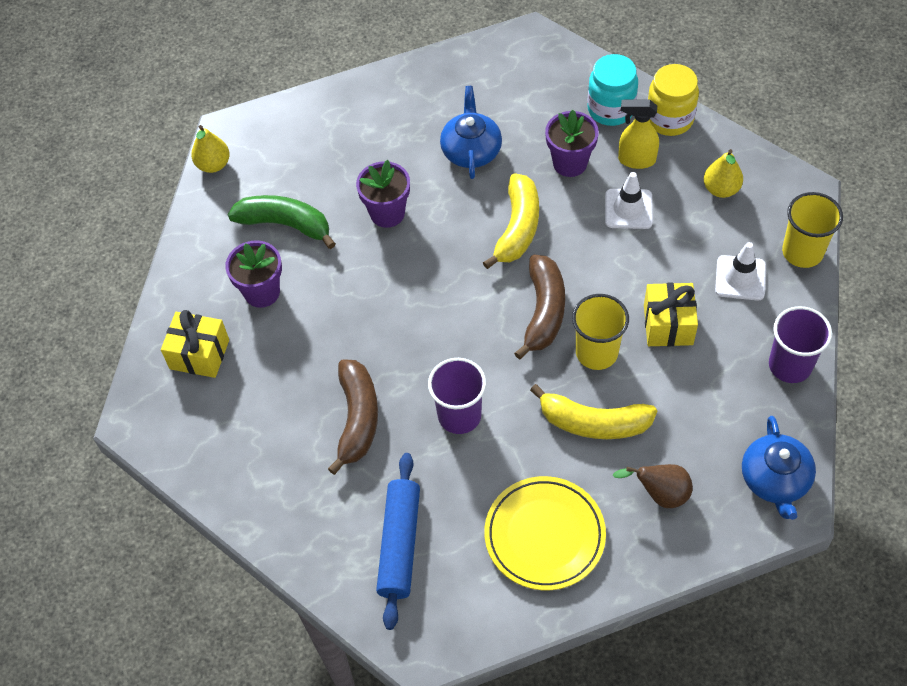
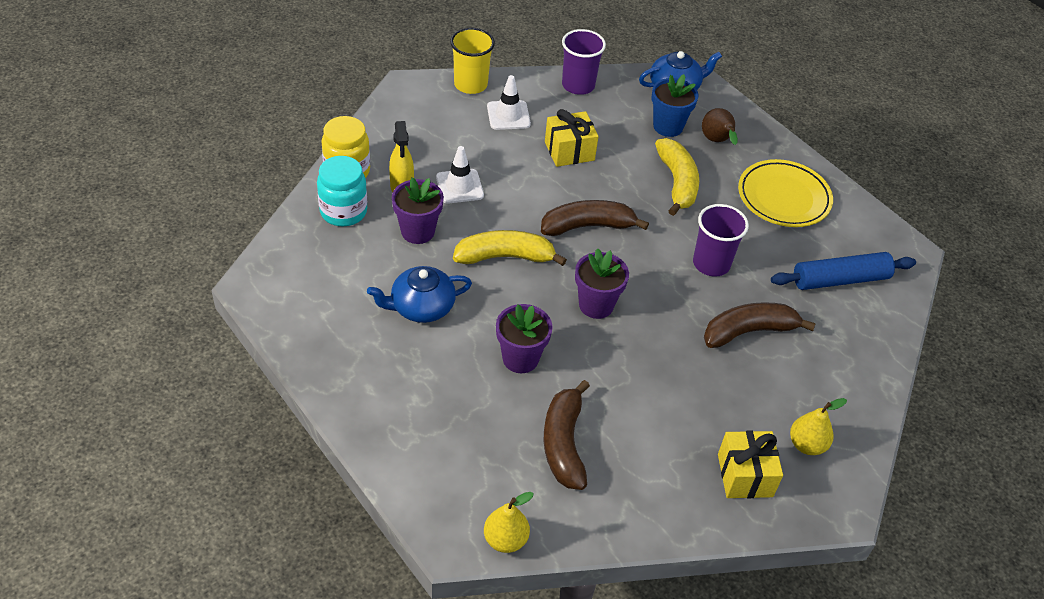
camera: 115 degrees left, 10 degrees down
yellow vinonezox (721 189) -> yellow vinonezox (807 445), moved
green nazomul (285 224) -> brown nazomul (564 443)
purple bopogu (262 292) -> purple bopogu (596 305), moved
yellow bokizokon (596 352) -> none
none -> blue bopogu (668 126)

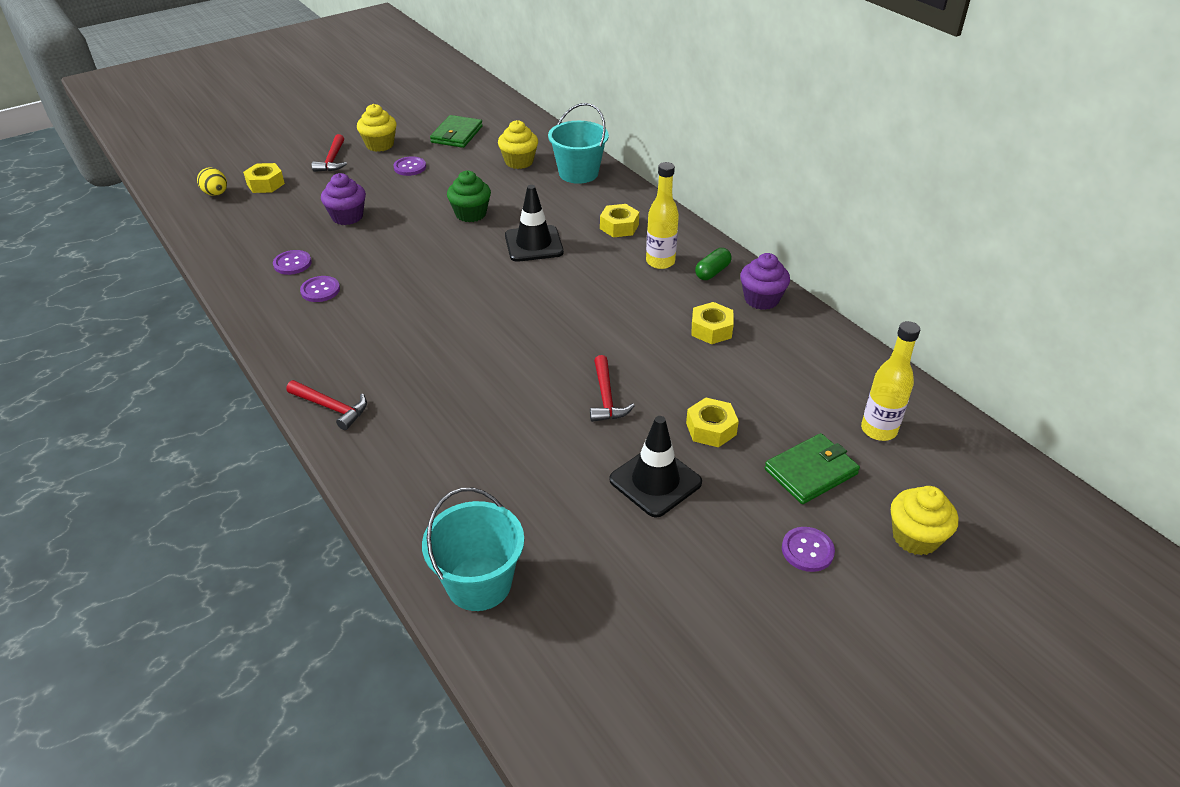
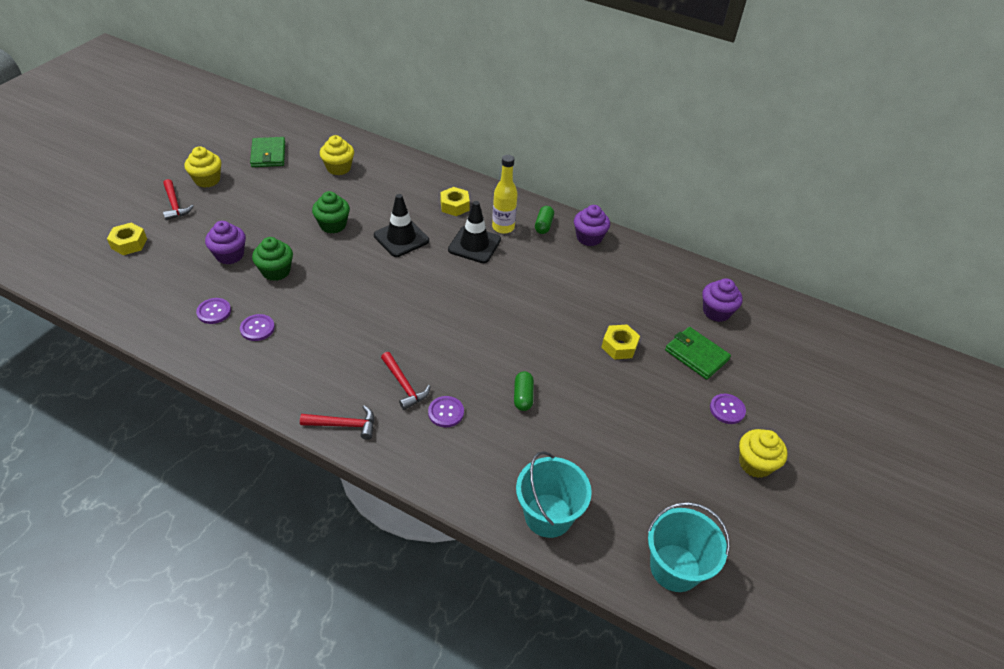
camera: 30 degrees left, 5 degrees up
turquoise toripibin (578 173) -> turquoise toripibin (675 568), moved
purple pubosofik (410 167) -> purple pubosofik (446 412), moved
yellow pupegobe (216 194) -> none
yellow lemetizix (711 329) -> none
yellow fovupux (878 430) -> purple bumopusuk (716 312)
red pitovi (606 397) -> red pitovi (404 385), moved
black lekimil (655 481) -> black lekimil (474 245), moved
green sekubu (811 471) -> green sekubu (696 355), 75 degrees counterclockwise
yellow bumopusuk (915 537) -> yellow bumopusuk (755 464), moved
none -> green bumopusuk (276 271)
none -> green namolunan (523 396)

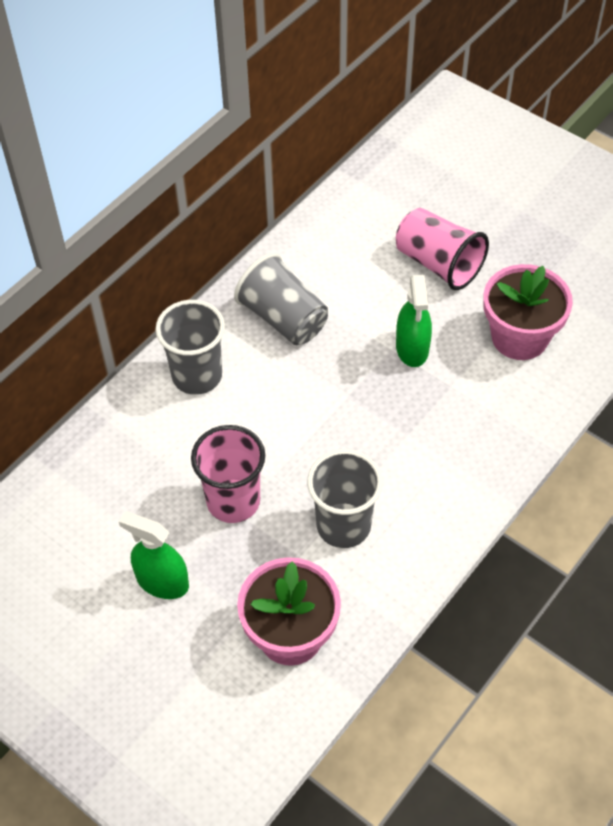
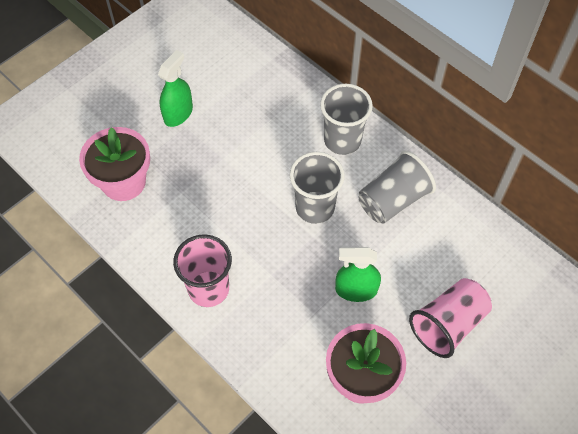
camera: 95 degrees right, 5 degrees up
pink bokizokon (233 501) -> pink bokizokon (208 289), moved
grey bokizokon (343 526) -> grey bokizokon (315 207), moved

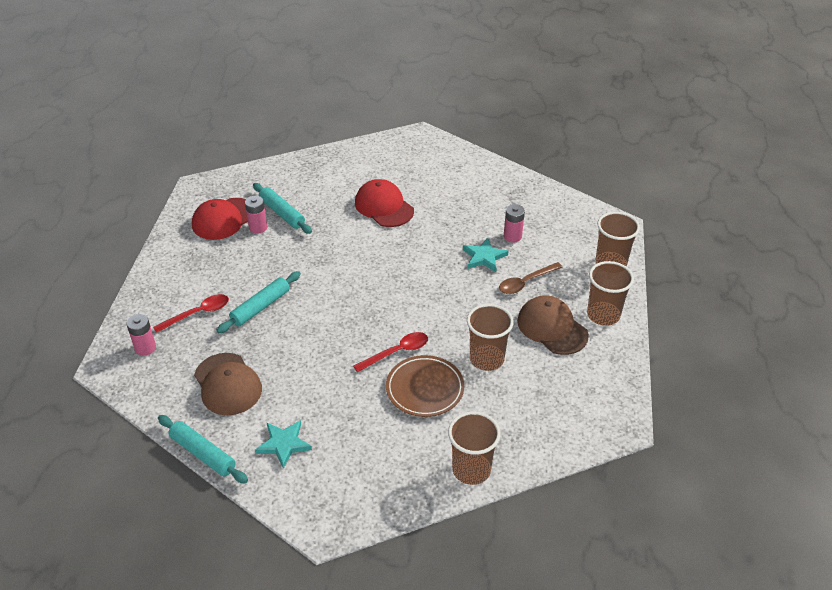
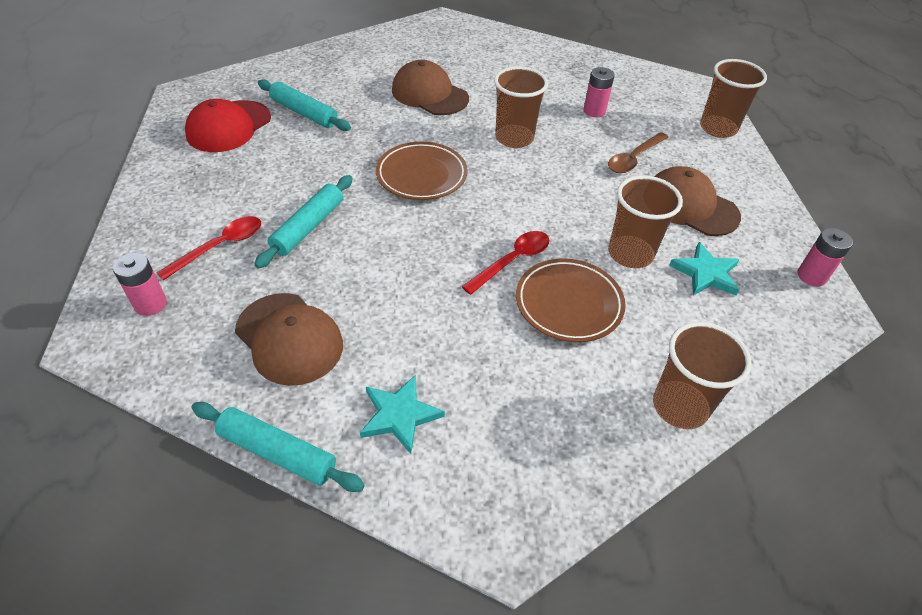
camera: 15 degrees left, 5 degrees up
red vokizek (384 207) -> brown vokizek (429 94)
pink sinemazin (258 227) -> pink sinemazin (811 276), moved
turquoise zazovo (484 257) -> turquoise zazovo (705 273), moved
brown bokizokon (603 315) -> brown bokizokon (514 138), moved
none -> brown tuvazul (421 175)

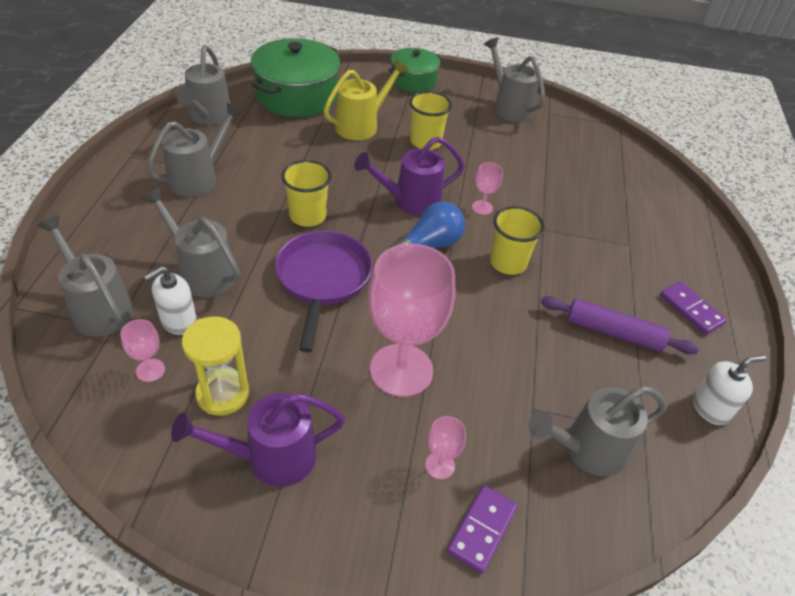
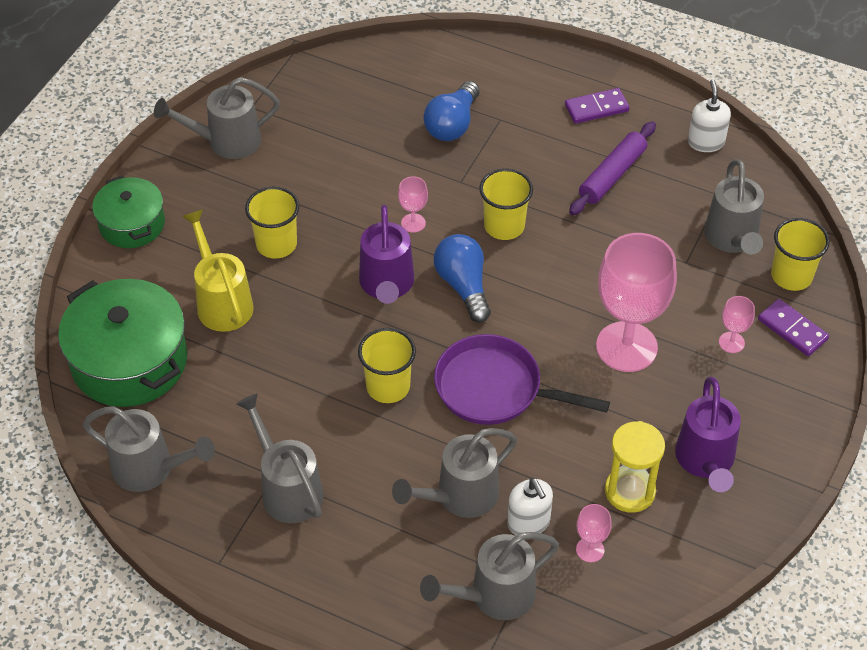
camera: 70 degrees left, 5 degrees up
none -> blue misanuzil (452 124)
none -> yellow bokizokon (791 276)

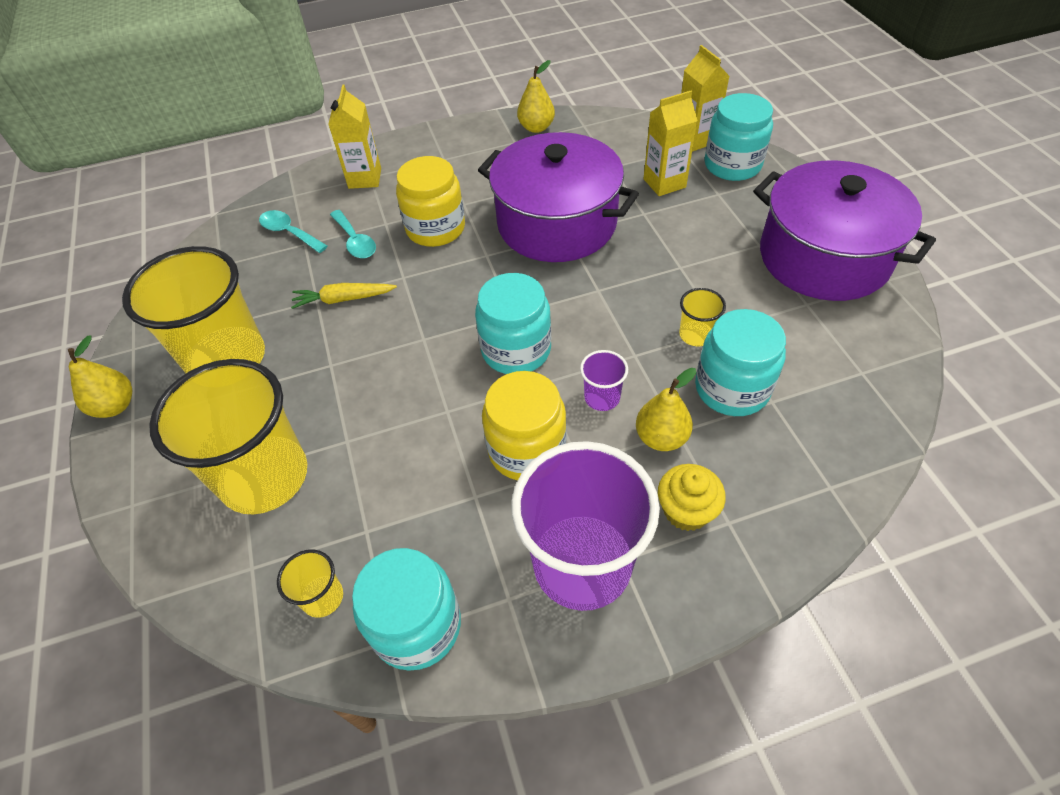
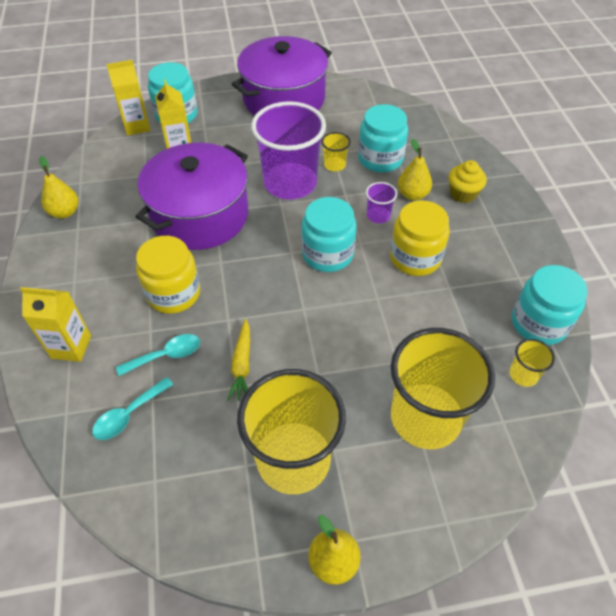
camera: 85 degrees left, 0 degrees up
purple bokizokon (582 564) -> purple bokizokon (290 183), moved

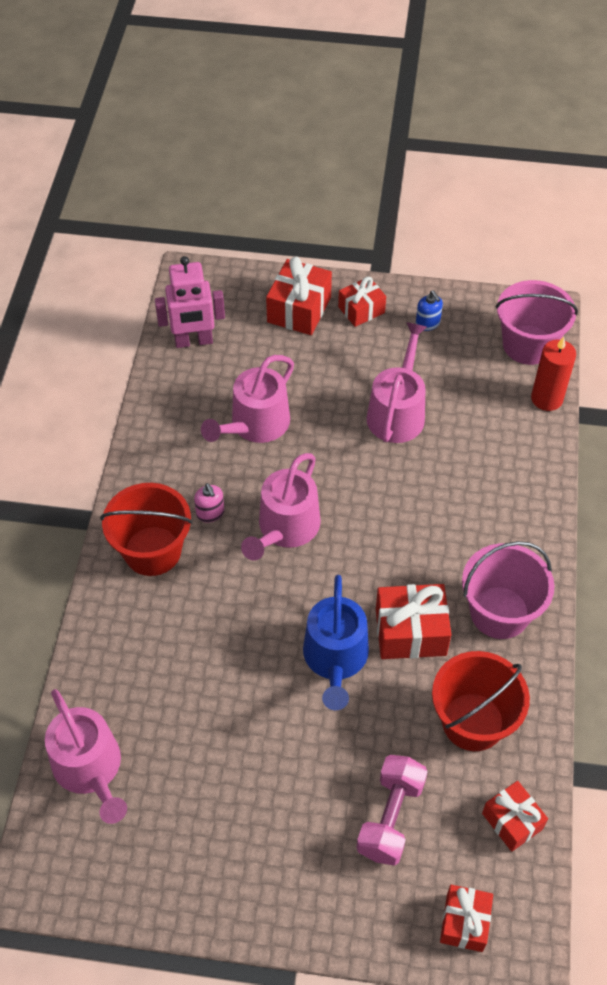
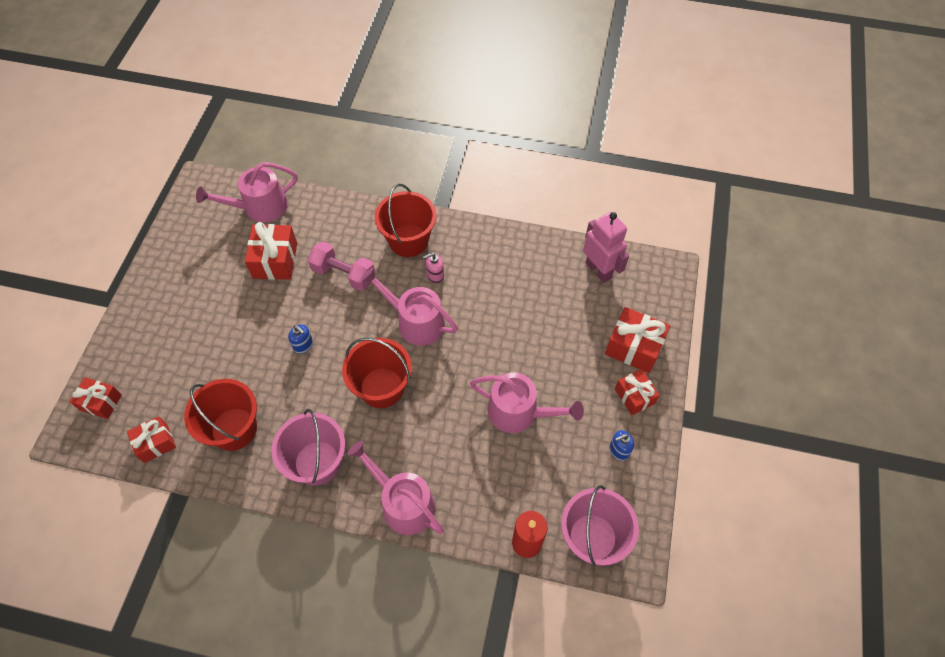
camera: 95 degrees right, 5 degrees up
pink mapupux (193 341) -> pink mapupux (598 270), 150 degrees clockwise
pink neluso (255 425) -> pink neluso (403 503), moved
blue neluso (335 658) -> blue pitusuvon (303 345)
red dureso (410 632) -> red dureso (275 260), moved
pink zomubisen (390 817) -> pink zomubisen (343 274), moved
none -> red toripibin (382 388)

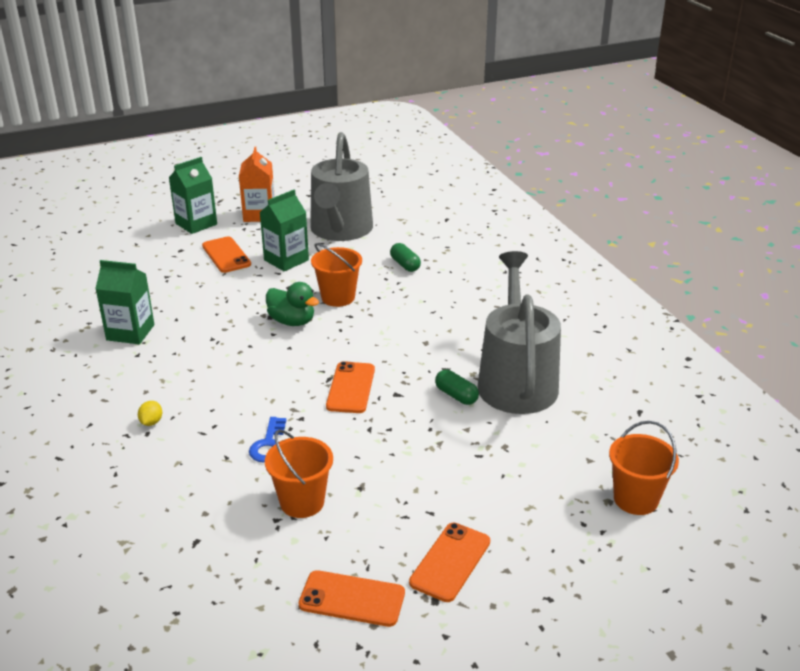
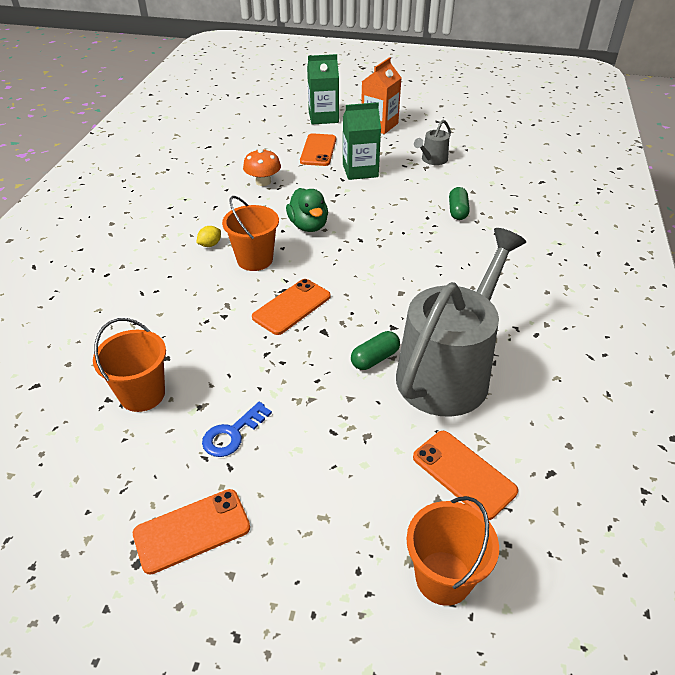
camera: 35 degrees right, 10 degrees up
grey neluso (340 230) -> grey neluso (432 160), x0.42
orange toripibin (338 297) -> orange toripibin (255 259), moved
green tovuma (130 332) -> none
green namolunan (456 395) -> green namolunan (375 358), 60 degrees clockwise
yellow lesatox (151 422) -> yellow lesatox (210 244), moved
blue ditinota (269 444) -> blue ditinota (232 434), moved
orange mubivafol (352 599) -> orange mubivafol (464 474), moved
none -> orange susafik (263 182)

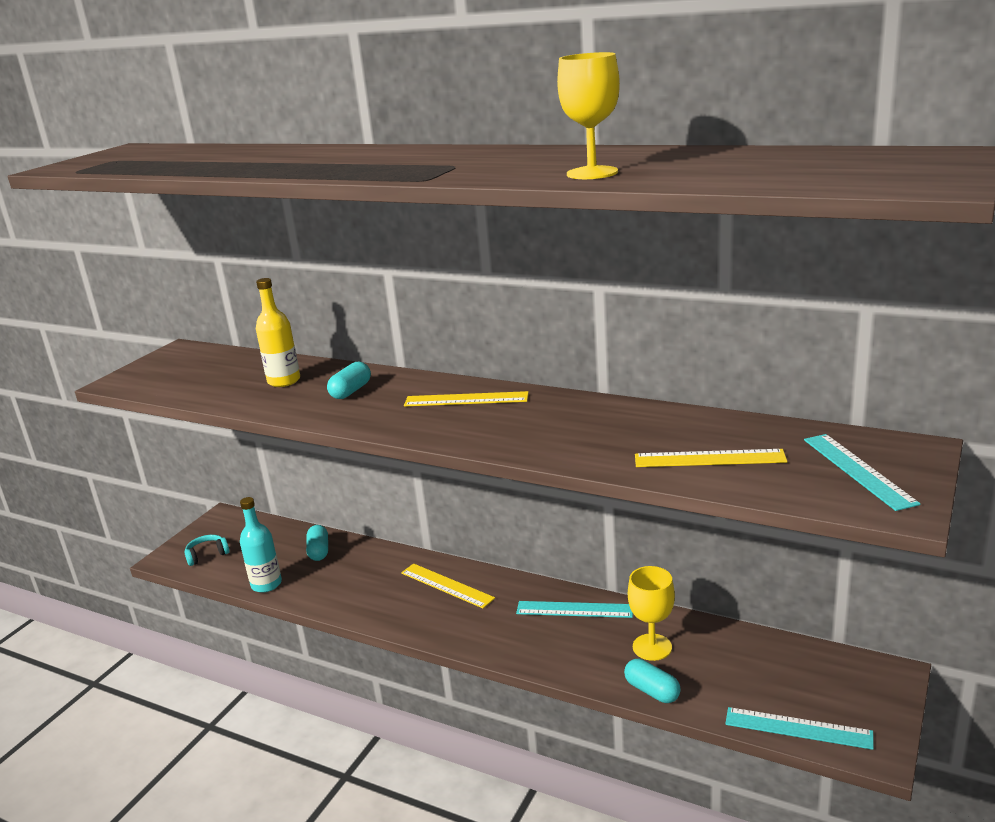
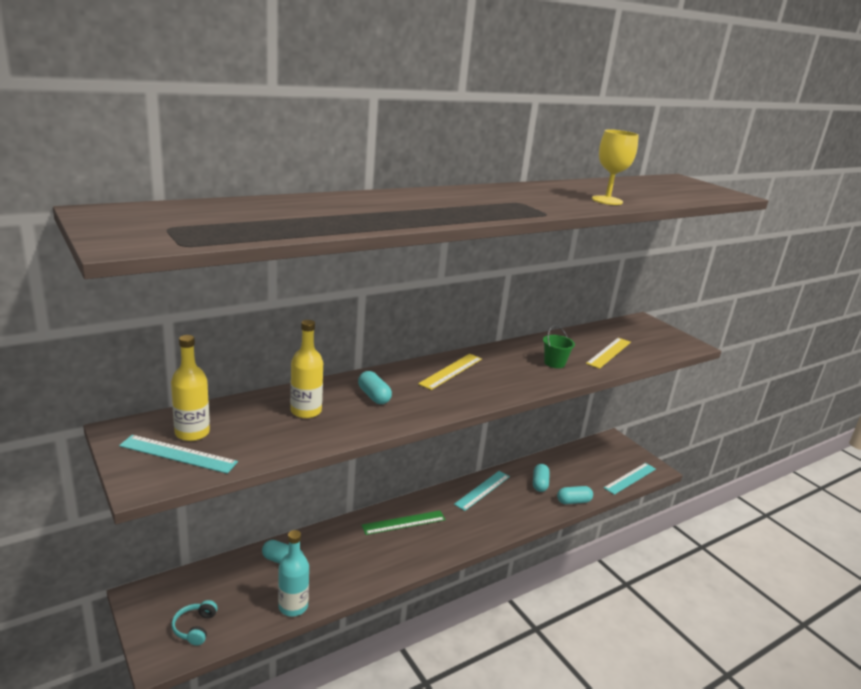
camera: 65 degrees left, 0 degrees up
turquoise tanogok (858 470) -> turquoise tanogok (178 454), moved
yellow tanogok (446 585) -> green tanogok (404 522)
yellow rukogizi (652 647) -> turquoise namolunan (539 484)
none -> green toripibin (554 363)
none -> yellow fovupux (192 433)

